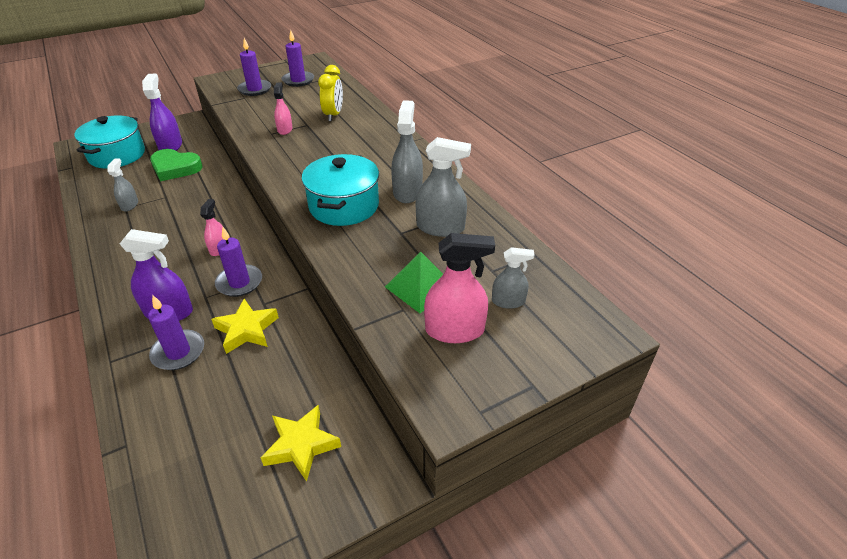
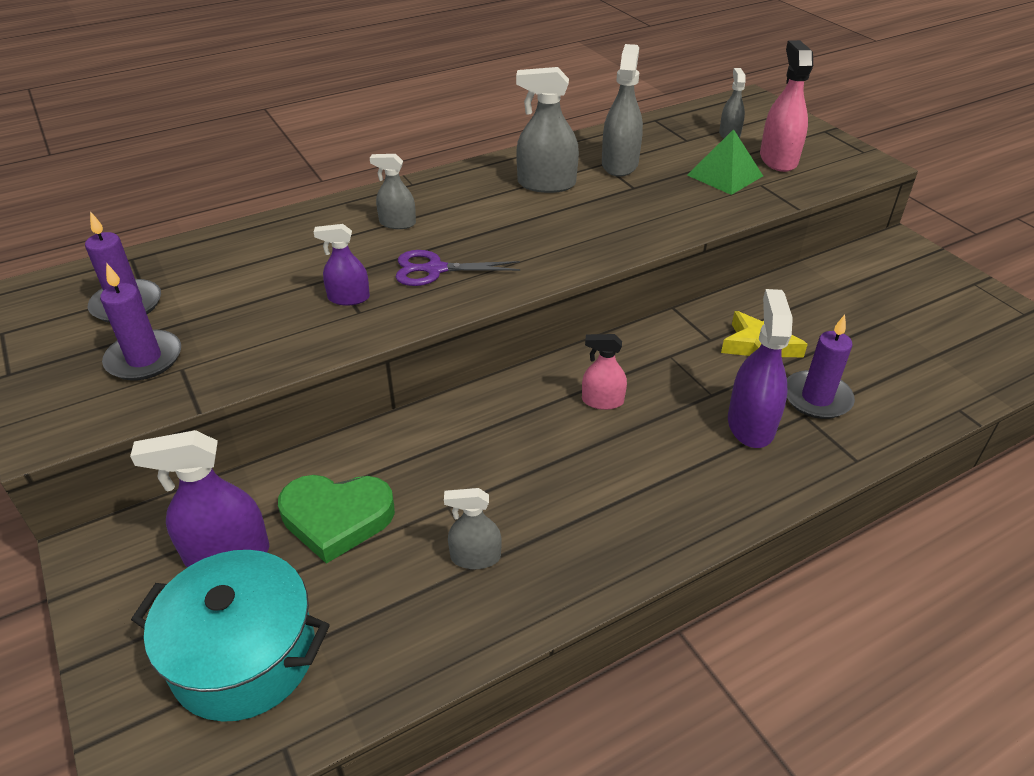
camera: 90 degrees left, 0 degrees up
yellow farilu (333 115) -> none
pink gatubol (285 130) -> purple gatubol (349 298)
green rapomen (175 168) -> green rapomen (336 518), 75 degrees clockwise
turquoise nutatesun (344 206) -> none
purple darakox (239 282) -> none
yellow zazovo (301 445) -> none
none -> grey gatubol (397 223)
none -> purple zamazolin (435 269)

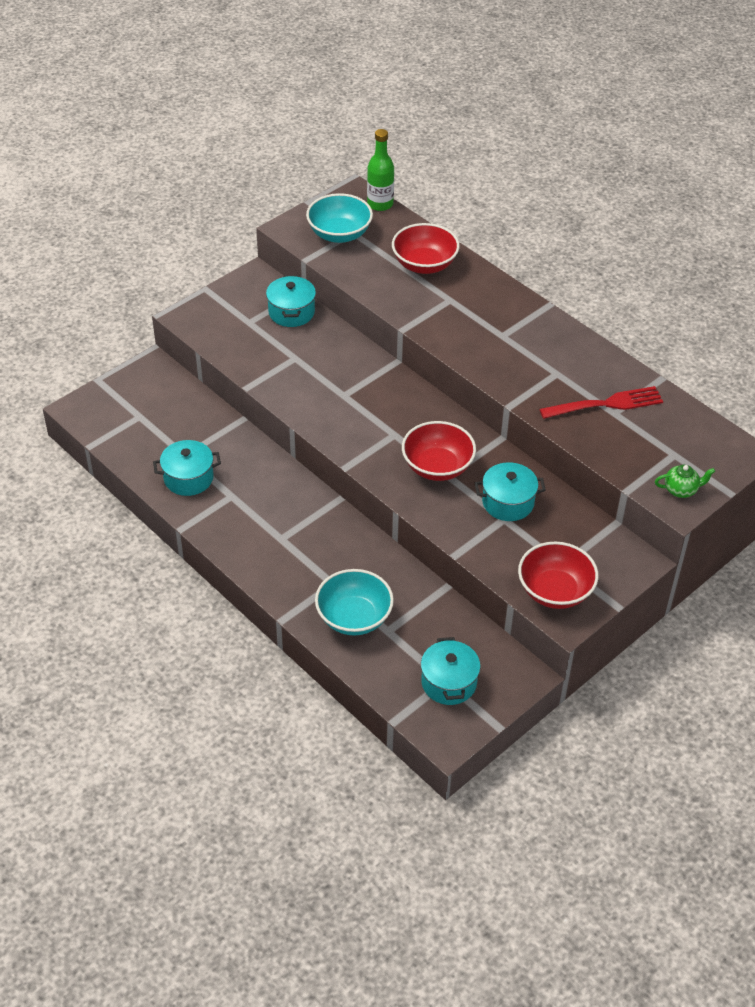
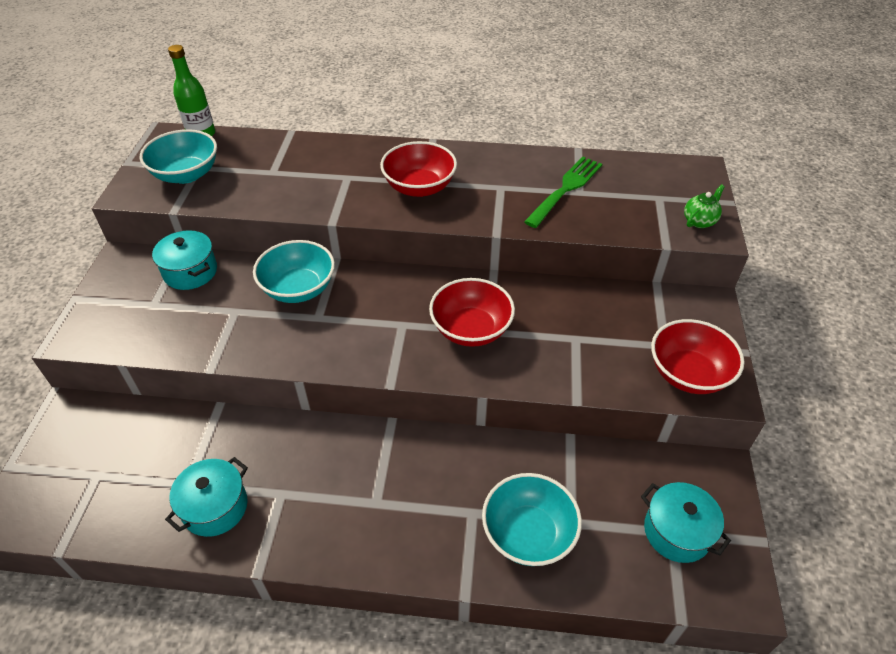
camera: 40 degrees left, 0 degrees up
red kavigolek (424 264) -> red kavigolek (419 187), moved
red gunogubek (606 404) -> green gunogubek (565 189)
turquoise nutatesun (508 502) -> none
none -> turquoise kavigolek (298 289)

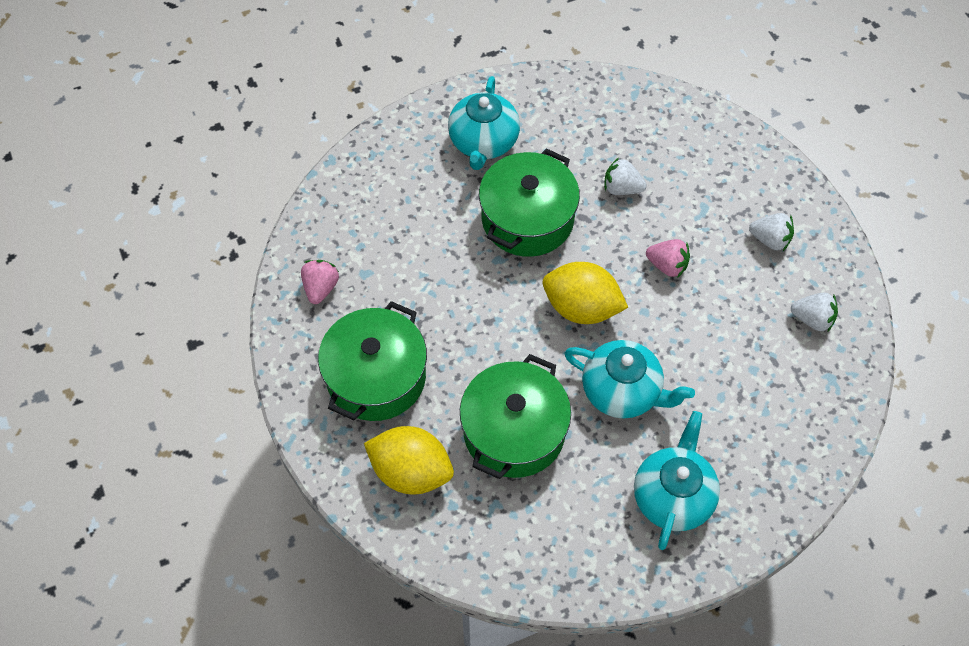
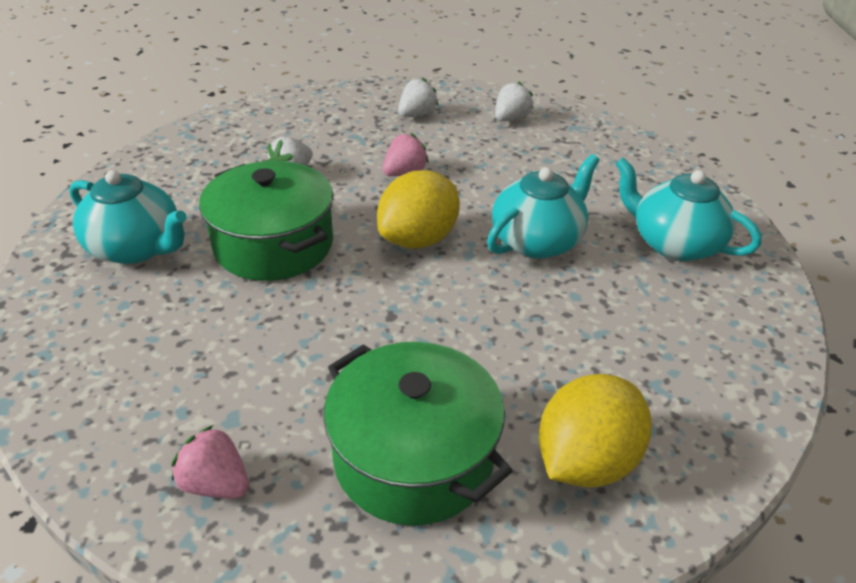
camera: 70 degrees left, 20 degrees down
green nutatesun (514 431) -> none

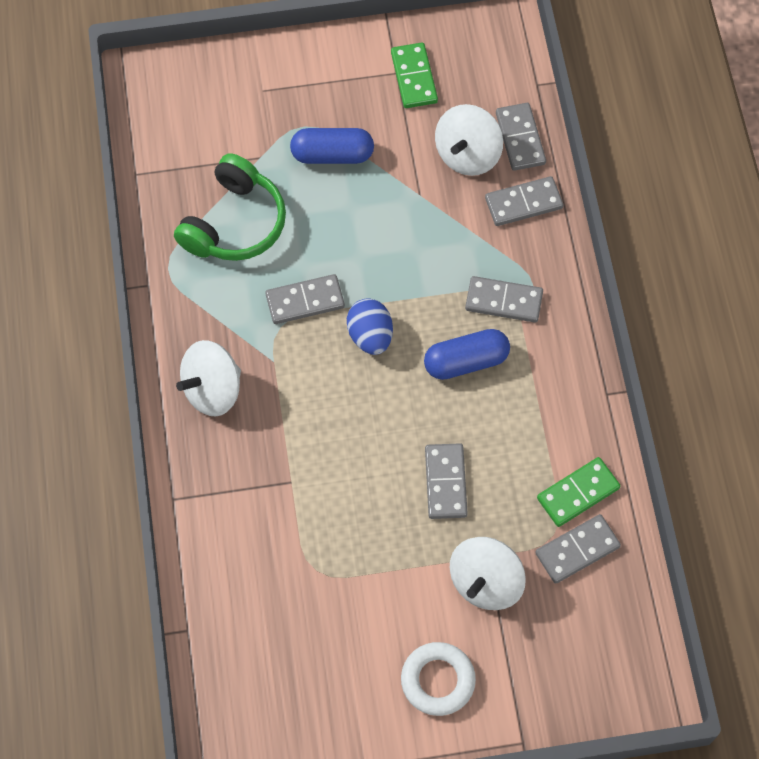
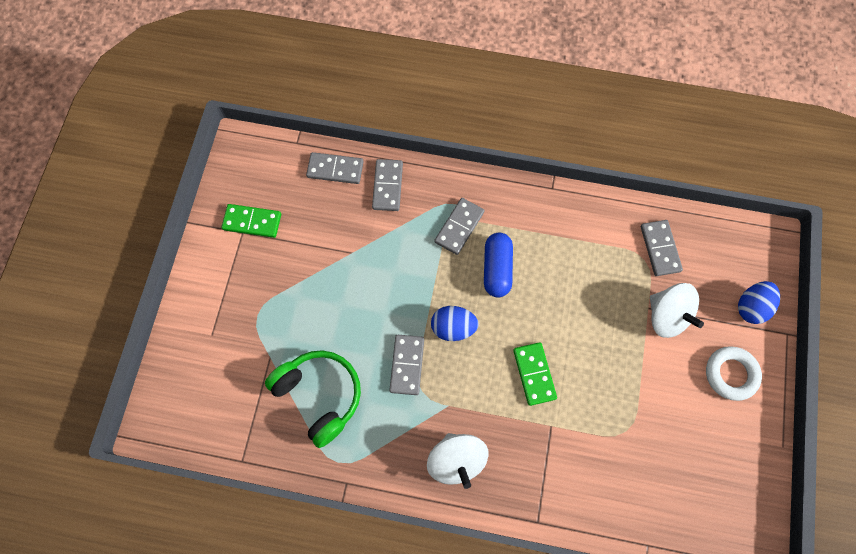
camera: 70 degrees left, 5 degrees up
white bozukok (467 154) -> none
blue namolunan (332 155) -> none
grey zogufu (445 482) -> none
green zogufu (578 493) -> green zogufu (534 374), moved
none -> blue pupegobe (751 307)

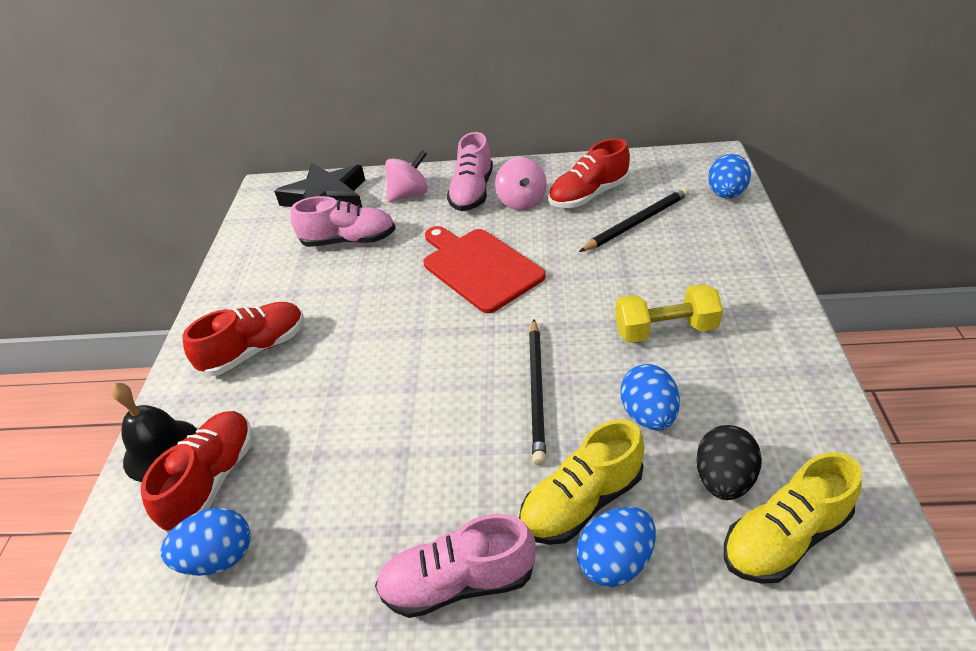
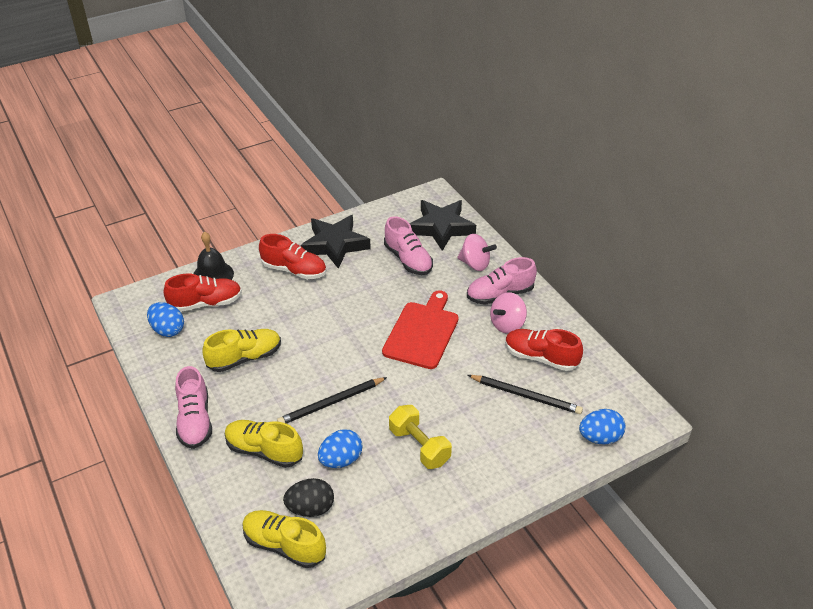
camera: 55 degrees right, 0 degrees up
blue pupegobe (615 561) -> none
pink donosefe (458 582) -> pink donosefe (195 421), 150 degrees counterclockwise
none -> black zazovo (335 245)
none -> yellow donosefe (245 358)

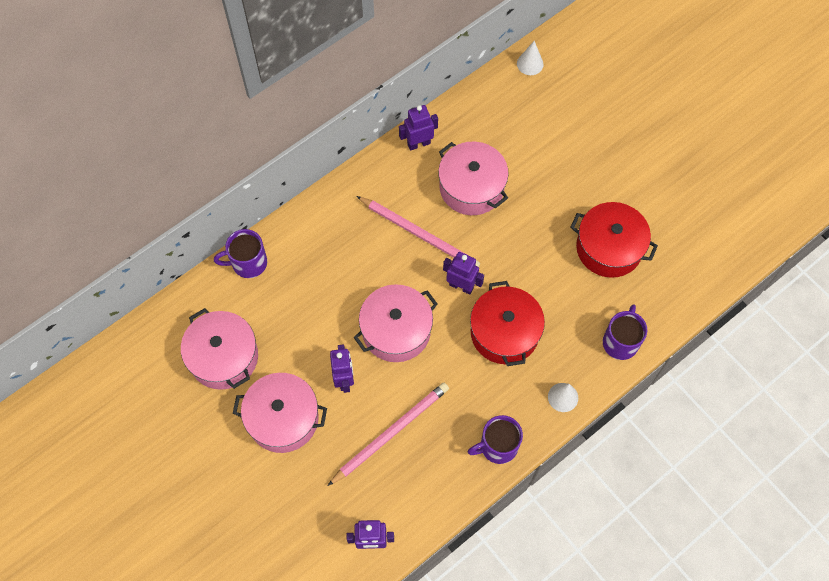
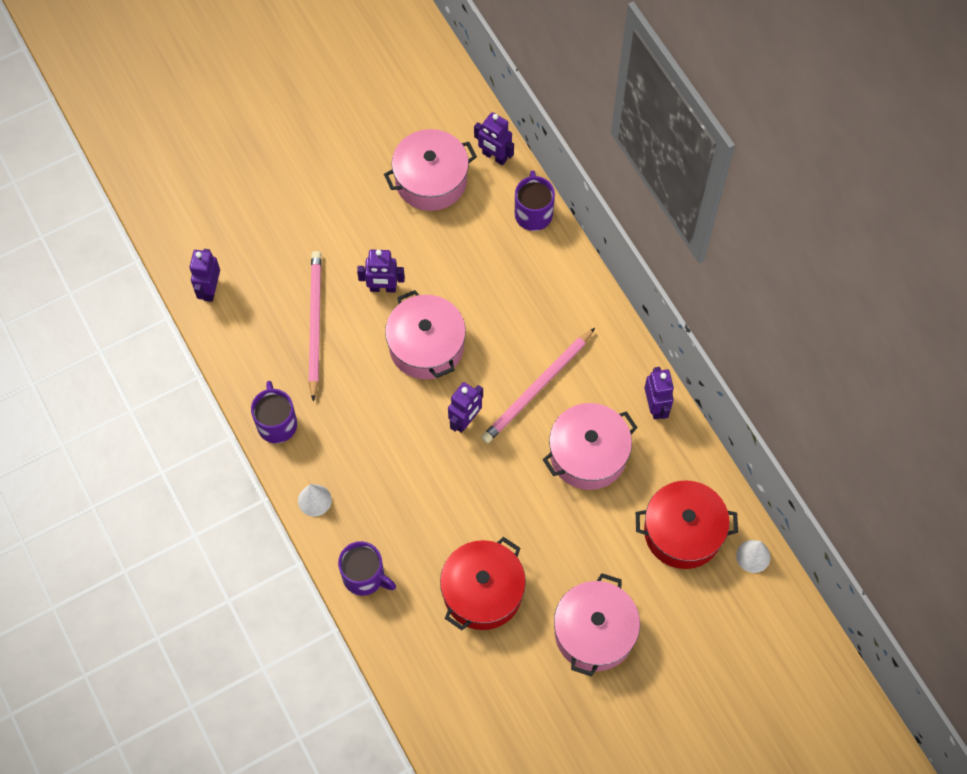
camera: 100 degrees right, 0 degrees up
red nutatesun (504 332) -> red nutatesun (683 532), moved
pink nutatesun (283 418) -> pink nutatesun (594 632), moved
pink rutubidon (391 433) -> pink rutubidon (315 323), 150 degrees counterclockwise
none -> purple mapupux (494 156)

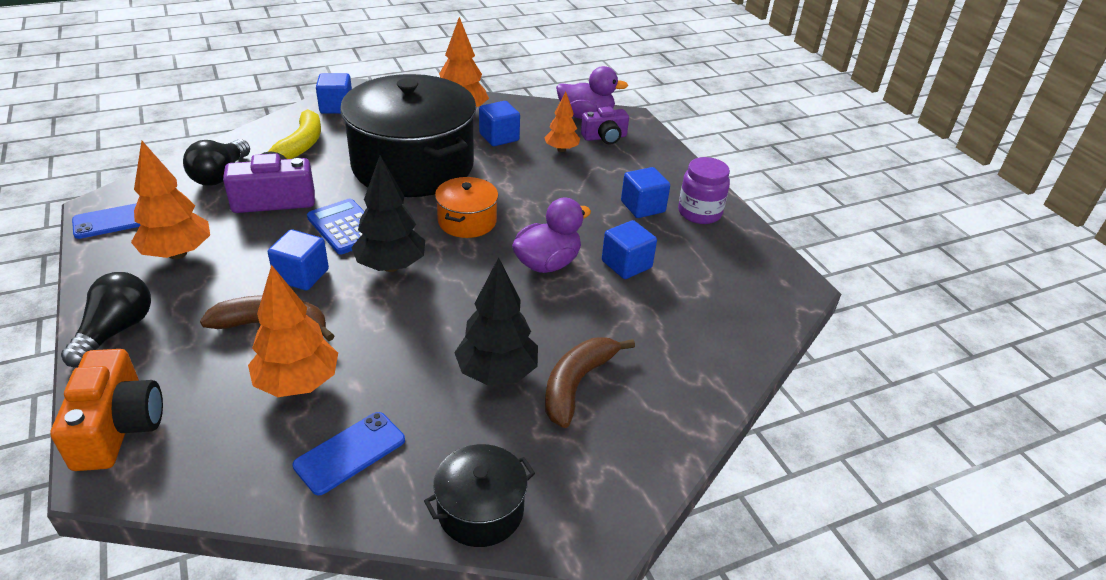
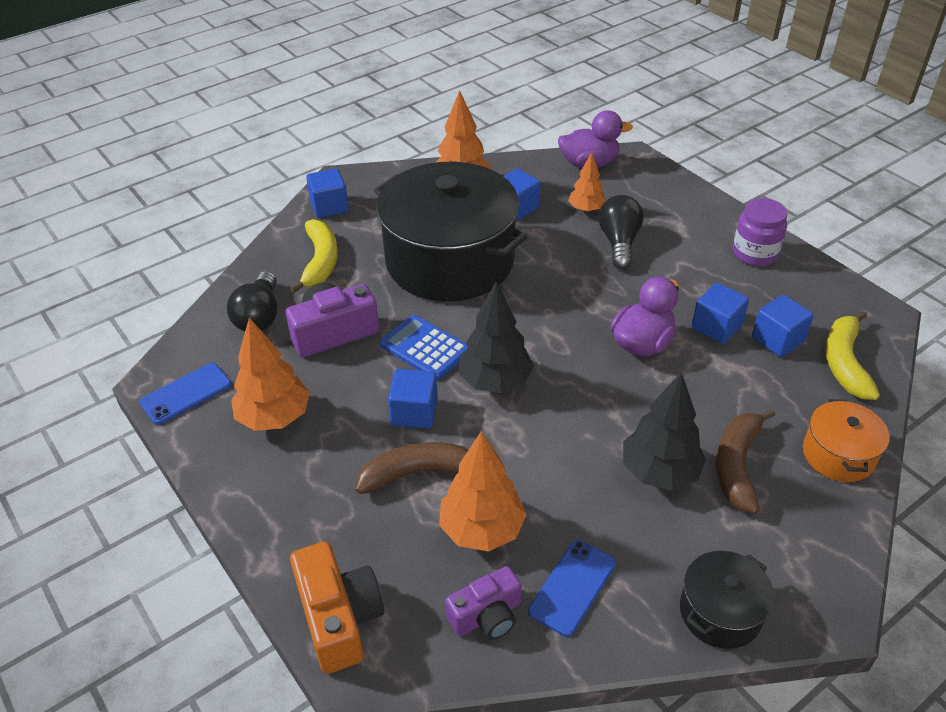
camera: 10 degrees left, 5 degrees up
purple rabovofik (604 137) -> purple rabovofik (487 616), moved
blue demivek (642 207) -> blue demivek (777 340), moved
orange nutatesun (467 221) -> orange nutatesun (838 455), moved
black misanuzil (116 331) -> black misanuzil (619 243), moved
none -> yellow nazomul (844 363)

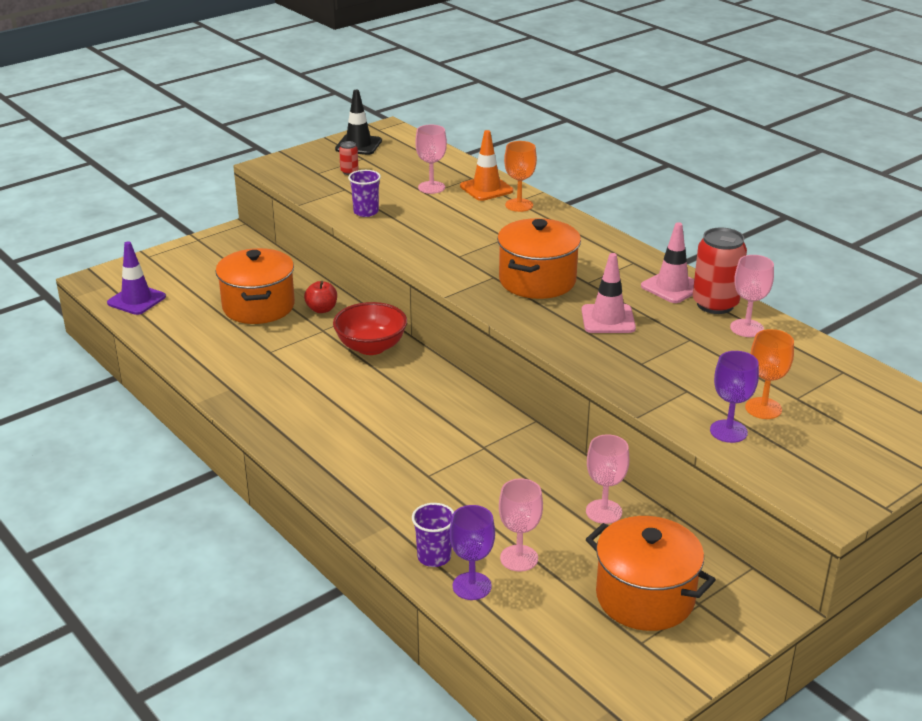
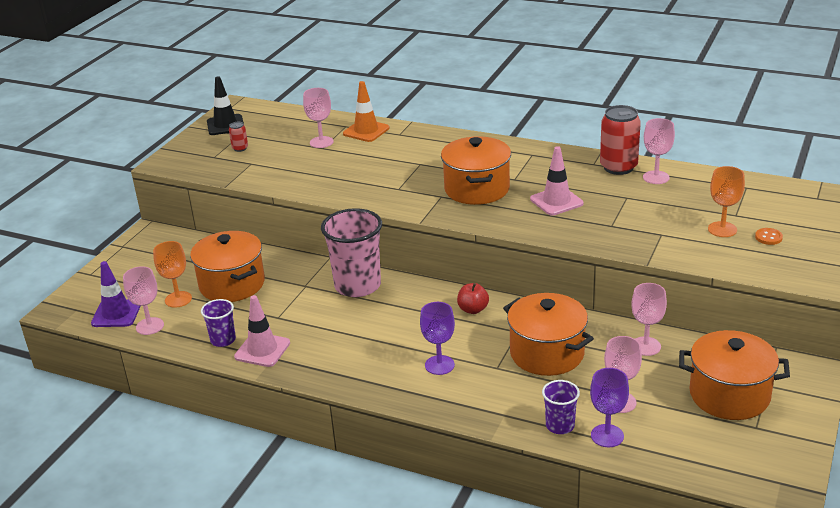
camera: 25 degrees left, 0 degrees up
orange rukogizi (519 205) -> orange rukogizi (178 299), moved
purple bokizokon (366 212) -> purple bokizokon (223 340), moved
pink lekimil (672 287) -> pink lekimil (262 350), moved
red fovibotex (322 309) -> red fovibotex (473 309), moved
red kavigolek (371 347) -> pink bokizokon (357 286)
purple rukogizi (728 431) -> purple rukogizi (439 365), moved
none -> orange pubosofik (768 237)
none -> pink rukogizi (150 326)
none -> orange nutatesun (547 353)

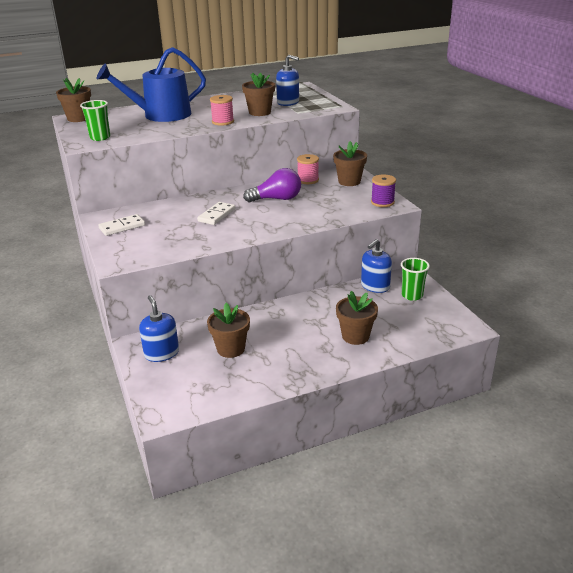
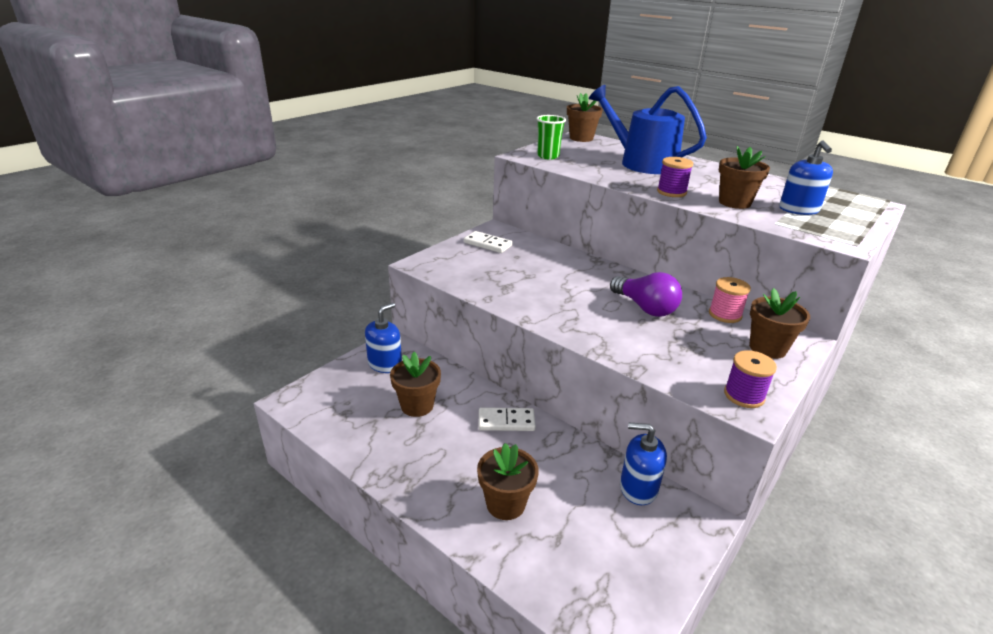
camera: 60 degrees right, 0 degrees up
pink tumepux (223 122) -> purple tumepux (671 192)
white zogufu (216 215) -> white zogufu (506 421), moved
green bokizokon (412 295) -> none

